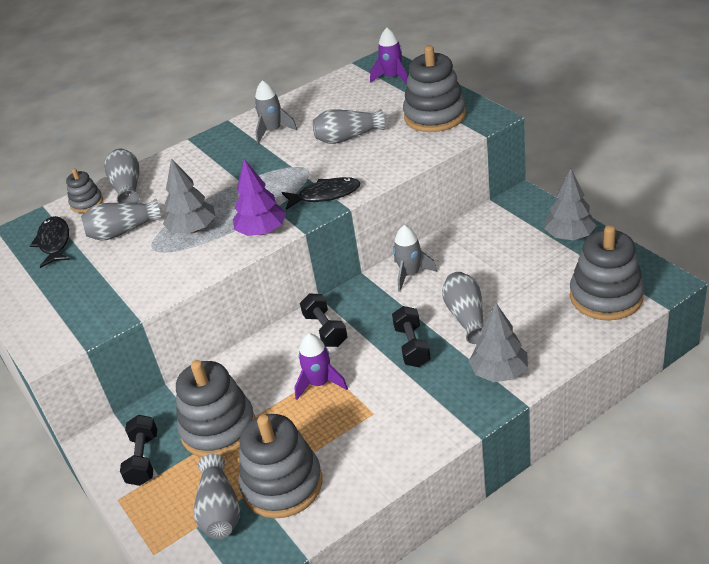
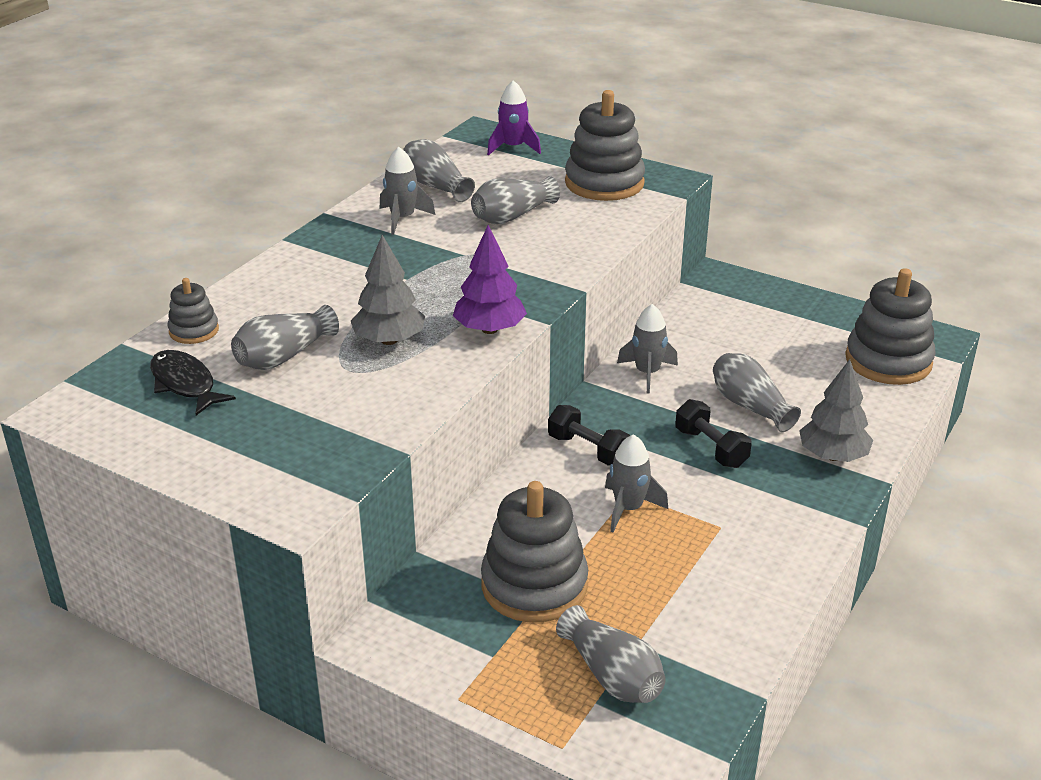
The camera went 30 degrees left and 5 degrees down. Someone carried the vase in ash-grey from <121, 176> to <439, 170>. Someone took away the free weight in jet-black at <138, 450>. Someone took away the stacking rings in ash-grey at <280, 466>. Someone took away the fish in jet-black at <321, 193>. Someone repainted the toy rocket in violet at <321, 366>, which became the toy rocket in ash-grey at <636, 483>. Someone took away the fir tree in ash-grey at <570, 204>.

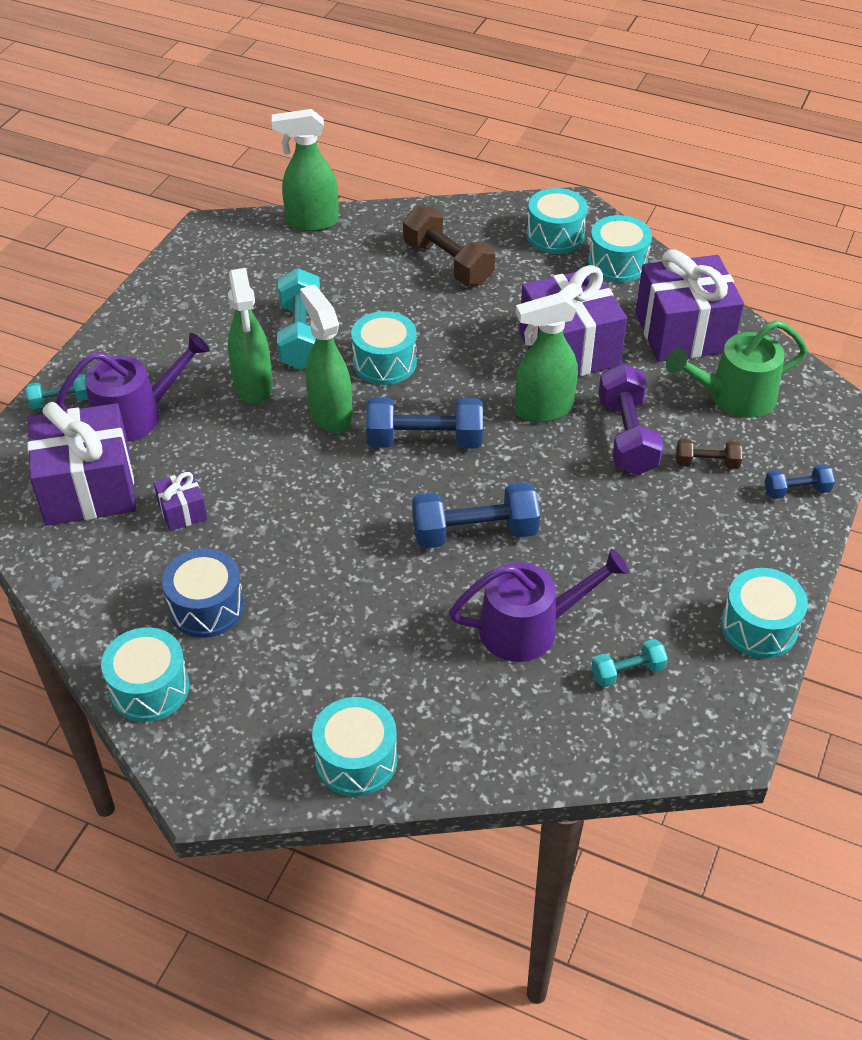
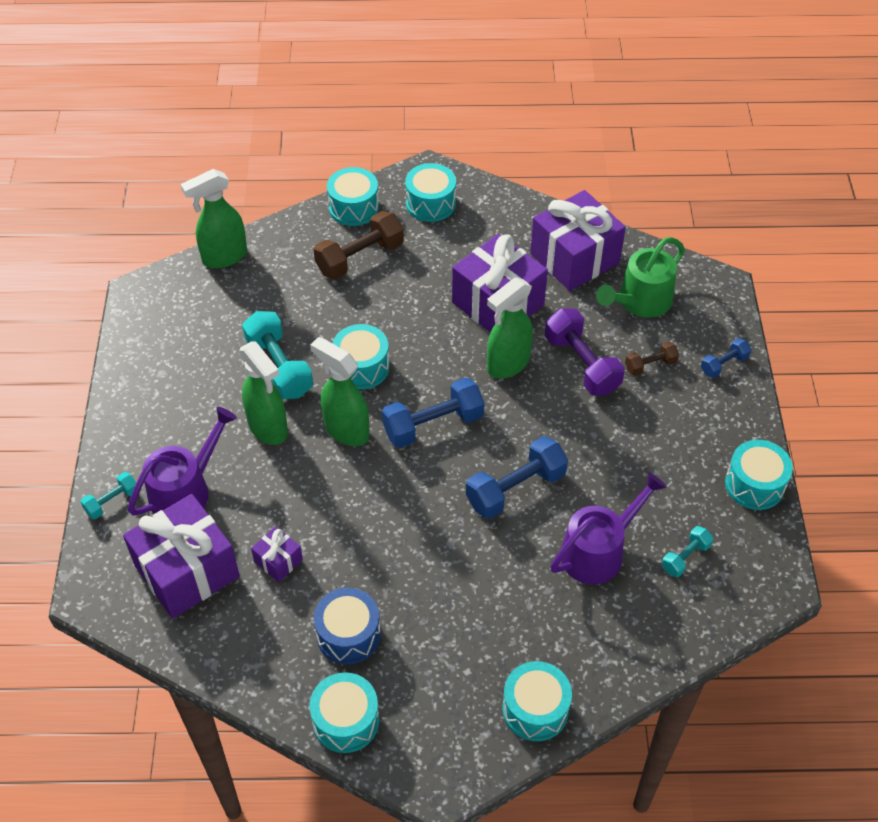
The camera went 25 degrees left and 5 degrees up. Someone rotated the free weight in dark brown at <449, 246> by 60 degrees counterclockwise. Someone carried the toy drum in teal from <620, 249> to <353, 196>.

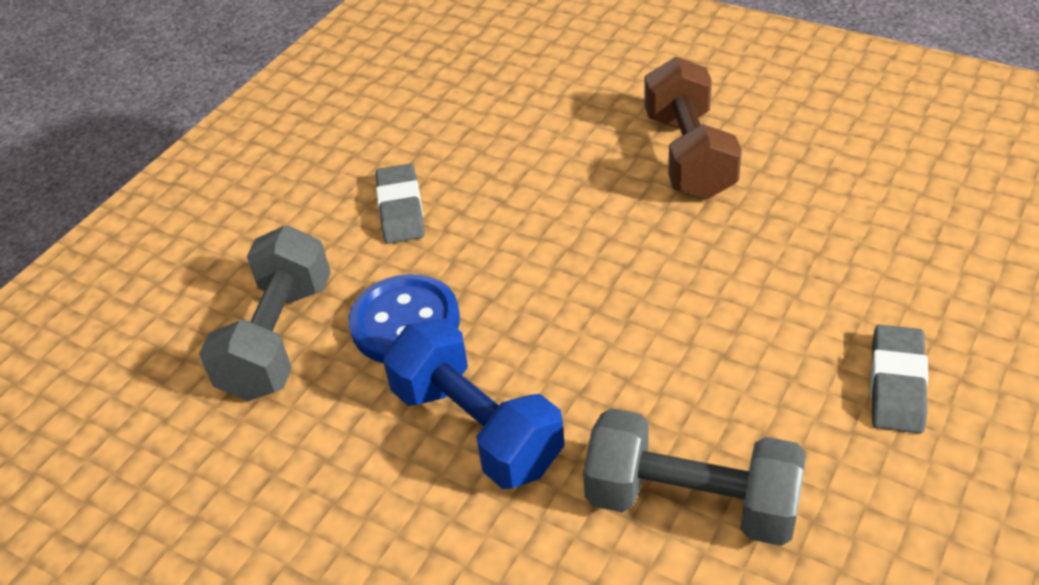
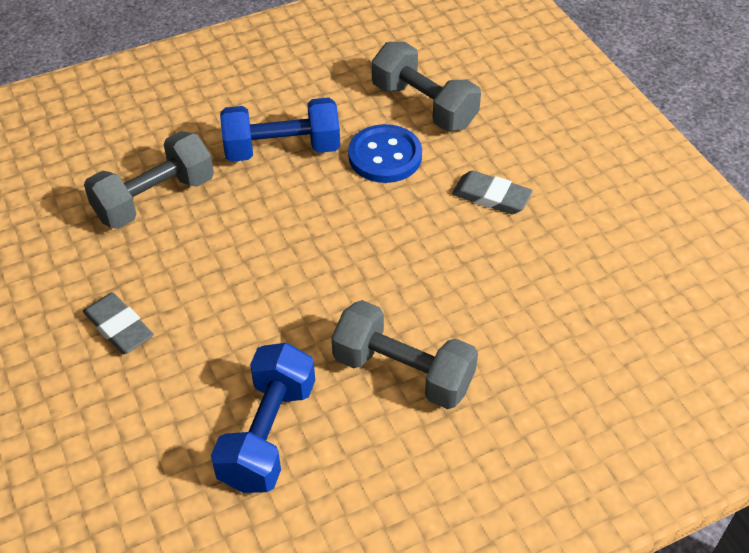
The camera went 120 degrees right and 5 degrees up. Someone repainted the free weight in dark brown at <693, 128>, which became the free weight in ash-grey at <405, 354>. Someone put down the free weight in royal blue at <263, 418>.

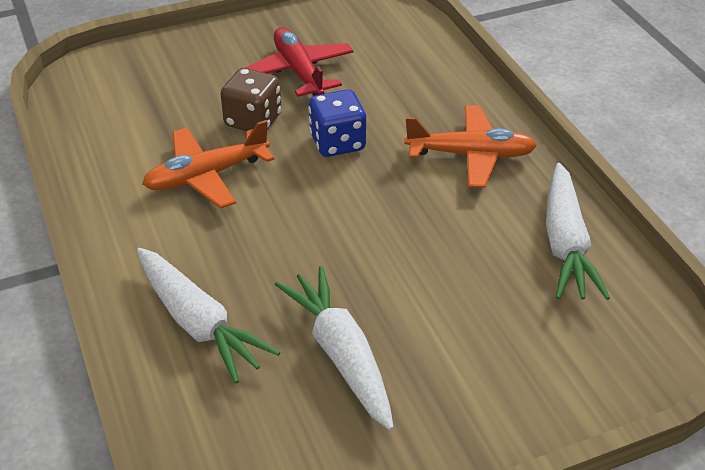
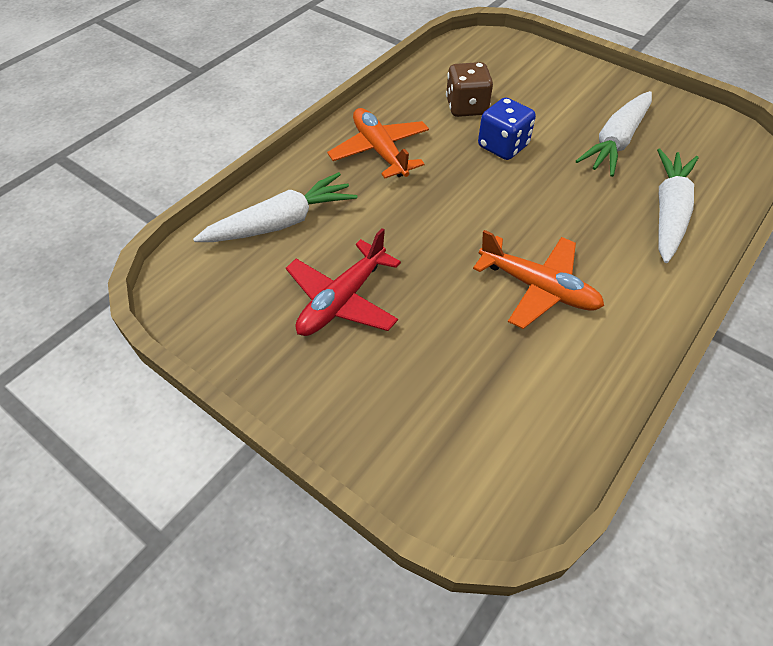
The camera went 120 degrees left and 10 degrees up. Someone carried the die in dark brown from <251, 99> to <469, 89>. Someone carried the die in royal blue from <337, 123> to <507, 128>. Someone carried the root vegetable in snow-white from <578, 231> to <275, 207>.

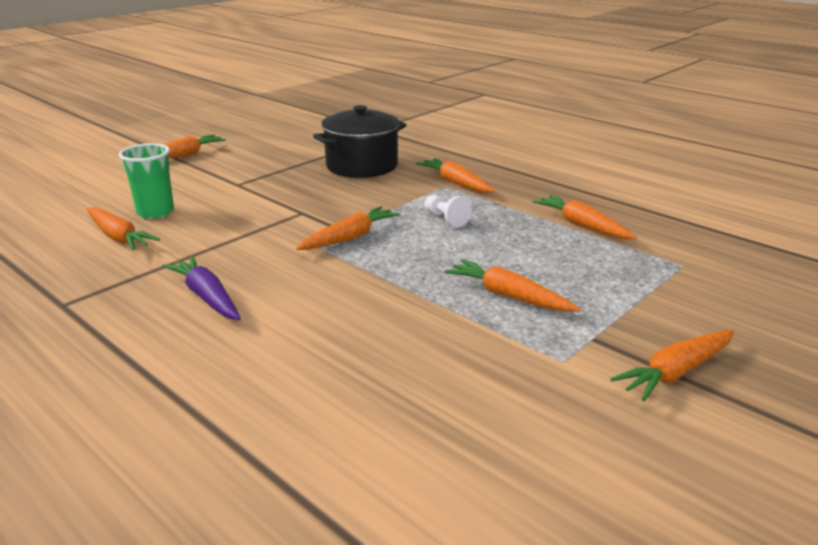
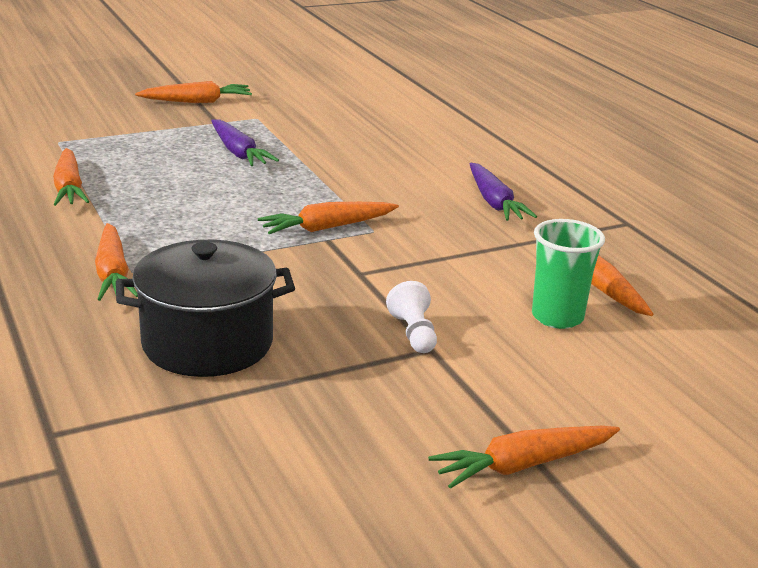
The camera went 160 degrees left and 0 degrees up. Someone carried the chess pawn in snow-white from <448, 211> to <411, 317>. Someone repainted the root vegetable in bright orange at <512, 285>, which became the root vegetable in violet at <245, 142>.

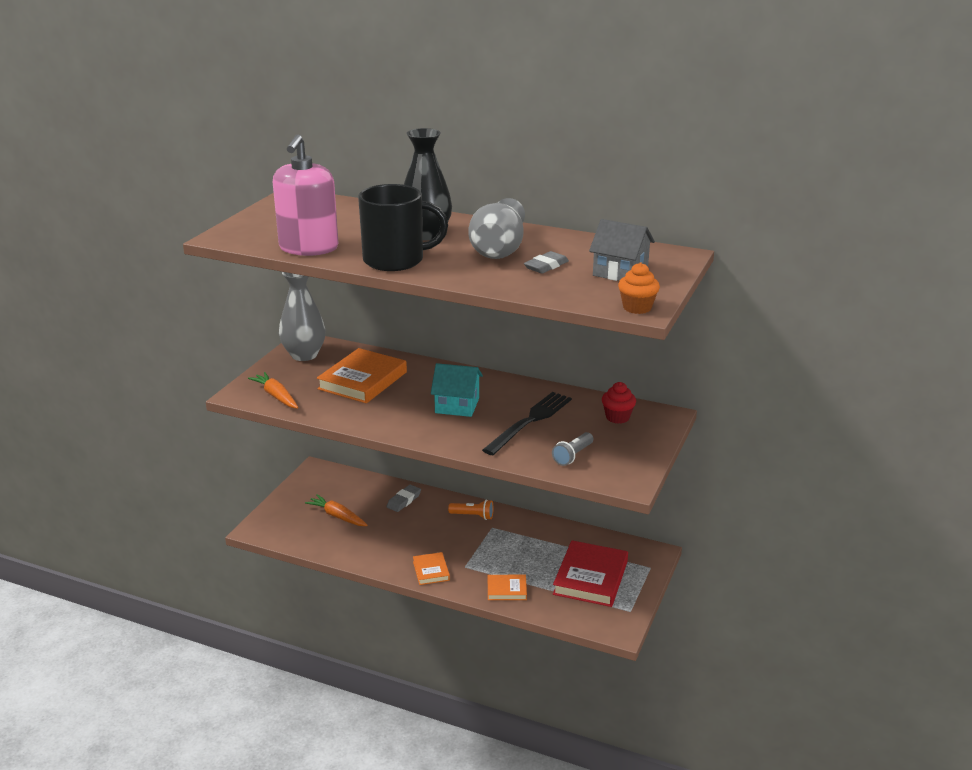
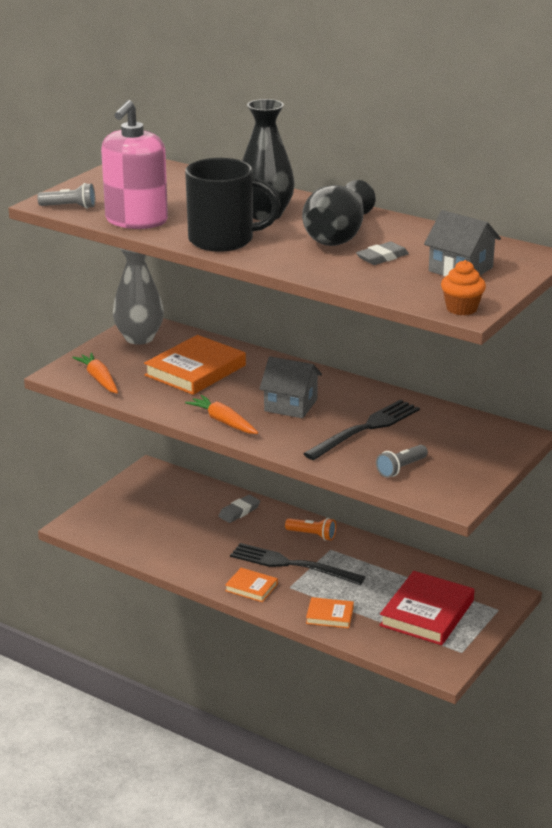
The camera went 10 degrees right and 0 degrees up. Someone carried the root vegetable in bright orange from <336, 510> to <221, 414>. Someone rotated the hardback in bright orange at <431, 568> by 60 degrees counterclockwise. Someone repainted the cottage in teal at <457, 390>, which became the cottage in ash-grey at <290, 387>. Someone repainted the vase in ash-grey at <496, 228>, which became the vase in jet-black at <339, 213>. Someone took away the muffin in scarlet at <619, 403>. Someone put down the flashlight in ash-grey at <66, 196>. Someone put down the table fork in jet-black at <297, 564>.

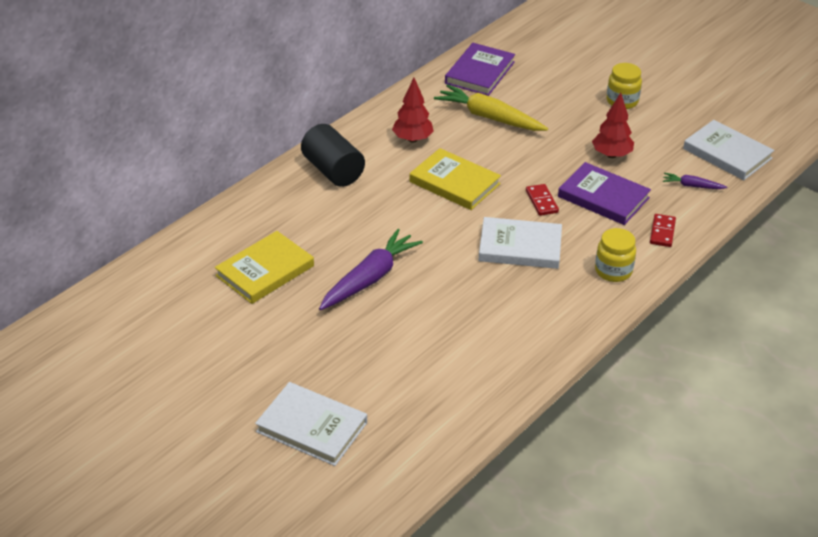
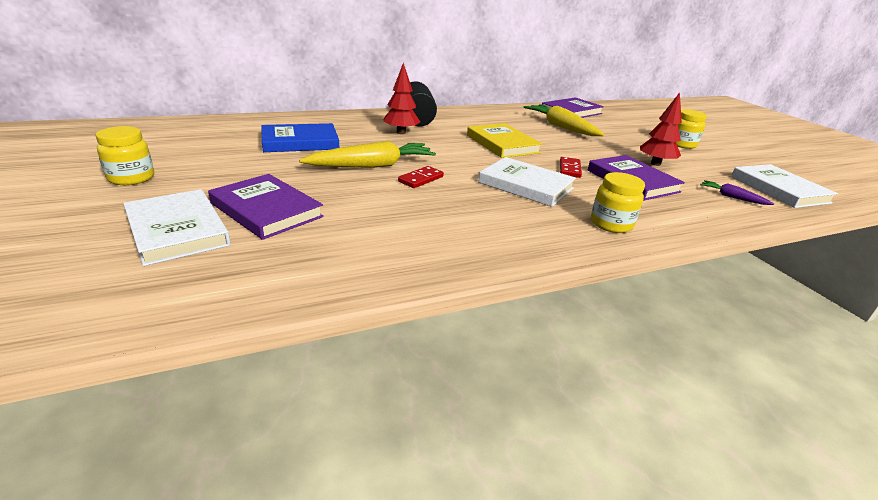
The camera went 25 degrees right and 10 degrees down. Someone repainted the hardback in golden at <264, 267>, which became the hardback in royal blue at <300, 137>. Someone repainted the root vegetable in violet at <371, 269>, which became the root vegetable in golden at <367, 154>. Someone carried the fir tree in scarlet from <413, 110> to <401, 98>. Someone carried the domino tile in scarlet from <663, 230> to <421, 177>. Someone put down the jam jar in golden at <124, 155>. Someone put down the hardback in violet at <266, 207>.

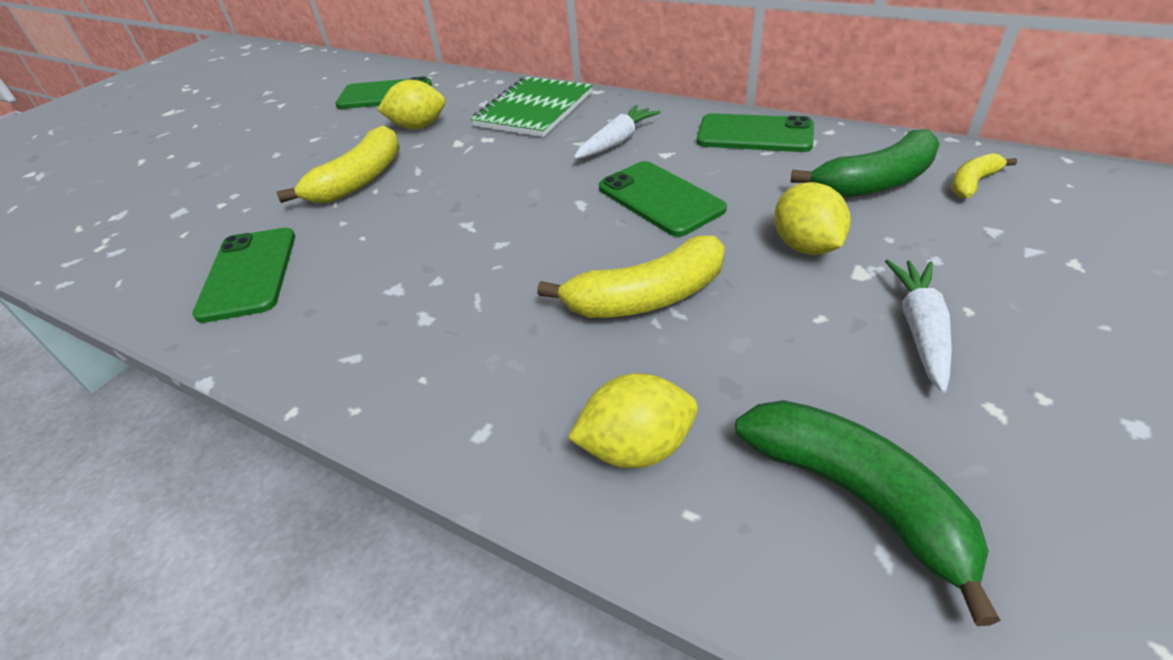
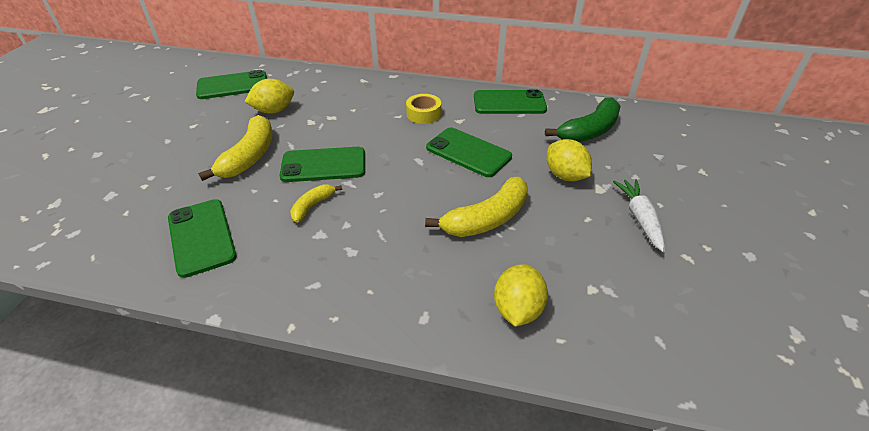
The camera went 20 degrees left and 0 degrees up. Someone took away the exercise book in leaf-green at <532, 107>. Someone rotated the toy lemon in golden at <633, 420> by 45 degrees counterclockwise. Someone swapped the root vegetable in snow-white at <617, 132> for the sticky tape in golden at <423, 109>. Someone took away the toy banana in leaf-green at <868, 513>. Someone carried the toy banana in golden from <984, 176> to <316, 203>. Someone put down the phone in leaf-green at <322, 164>.

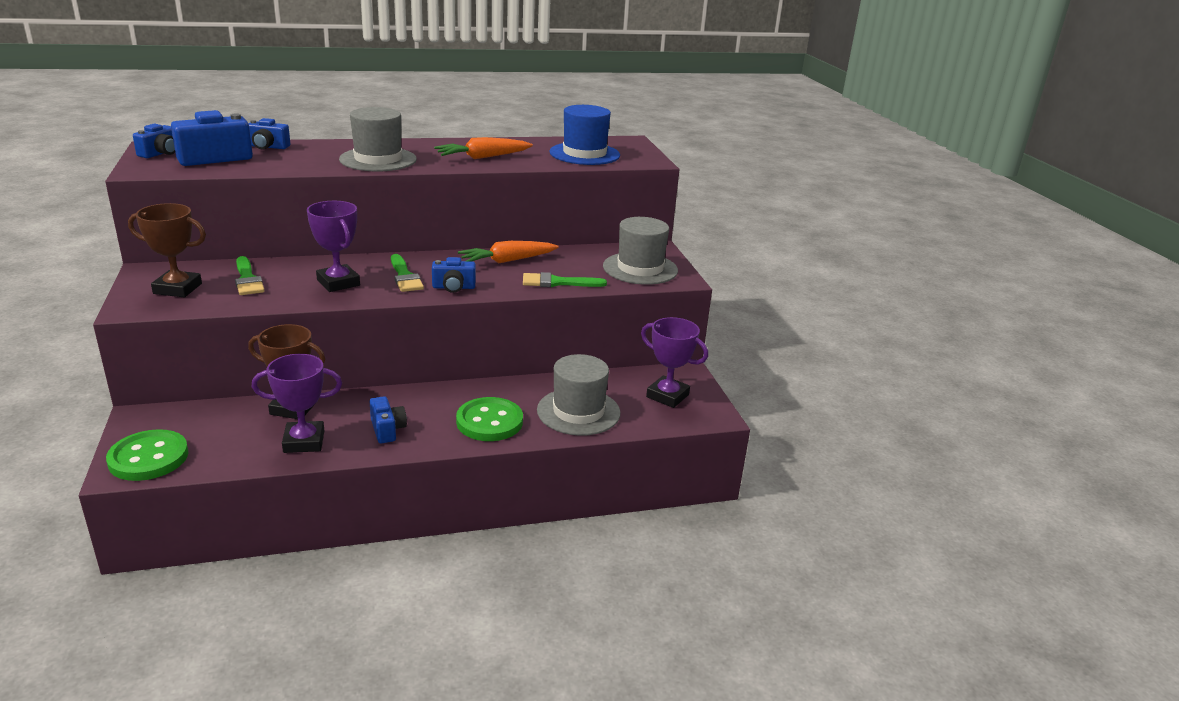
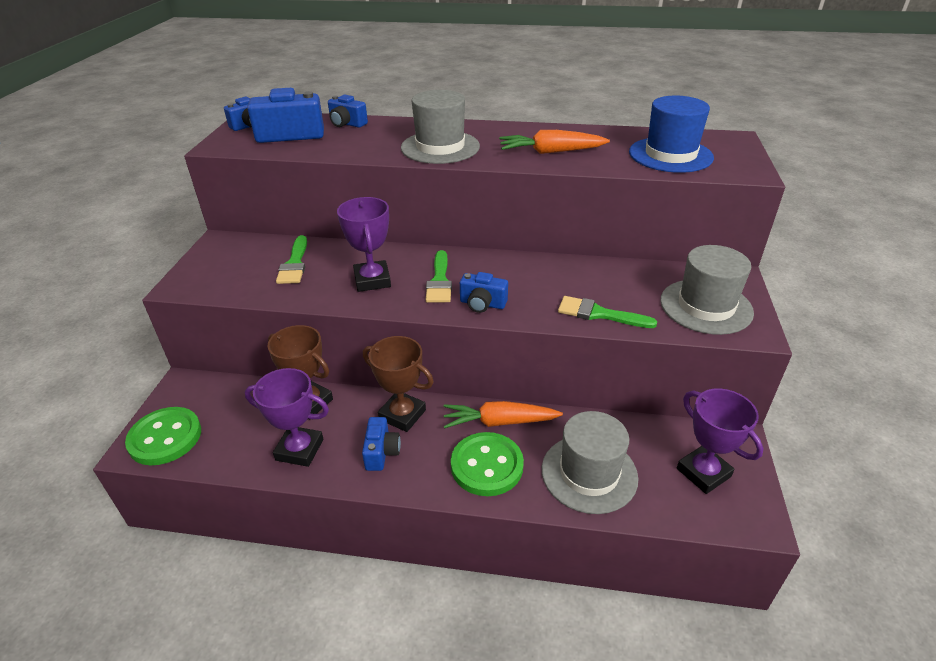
The camera went 25 degrees right and 10 degrees up. Someone carried the prize cup in dark brown from <167, 250> to <398, 384>. Someone carried the root vegetable in bright orange from <508, 252> to <503, 415>.

